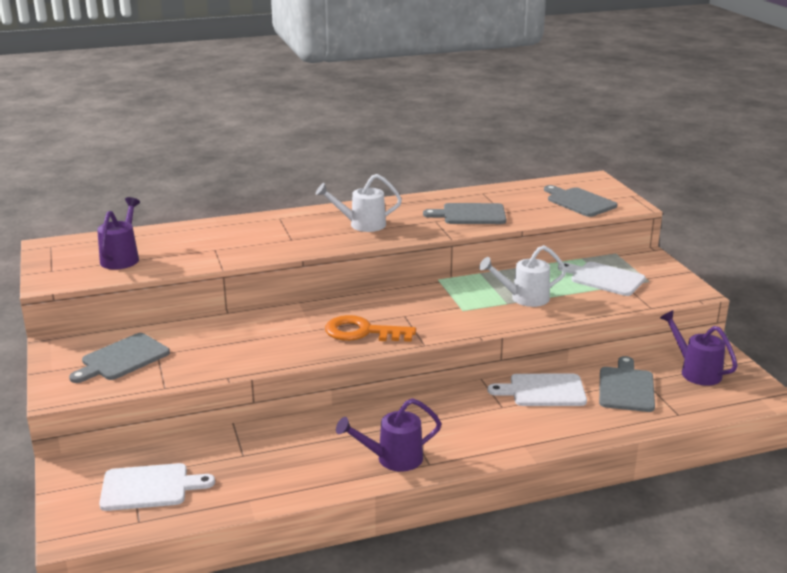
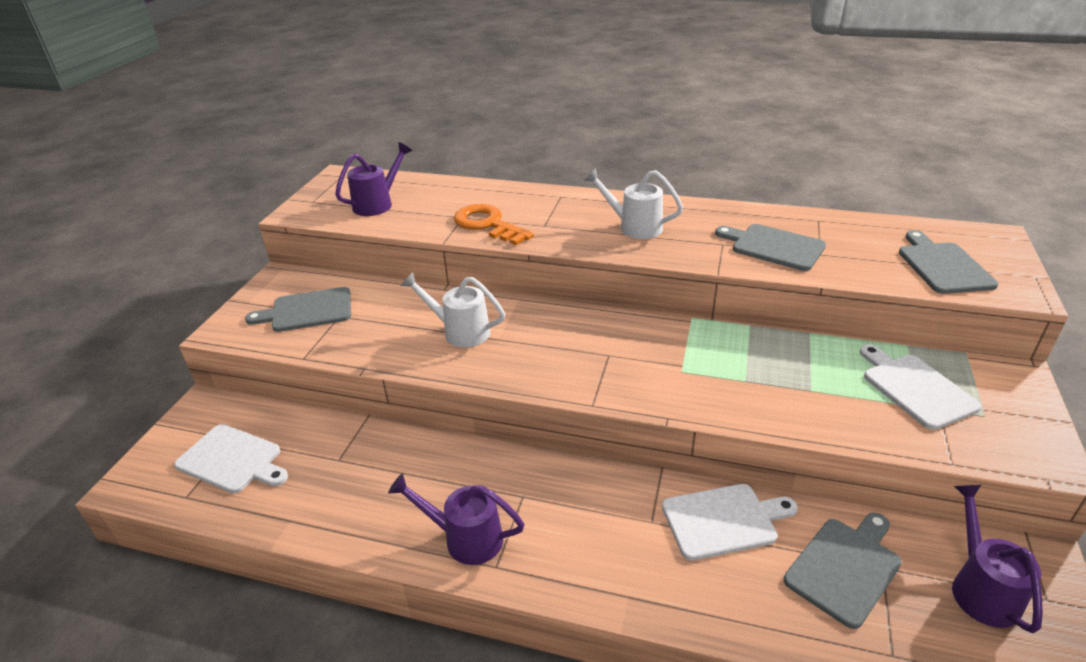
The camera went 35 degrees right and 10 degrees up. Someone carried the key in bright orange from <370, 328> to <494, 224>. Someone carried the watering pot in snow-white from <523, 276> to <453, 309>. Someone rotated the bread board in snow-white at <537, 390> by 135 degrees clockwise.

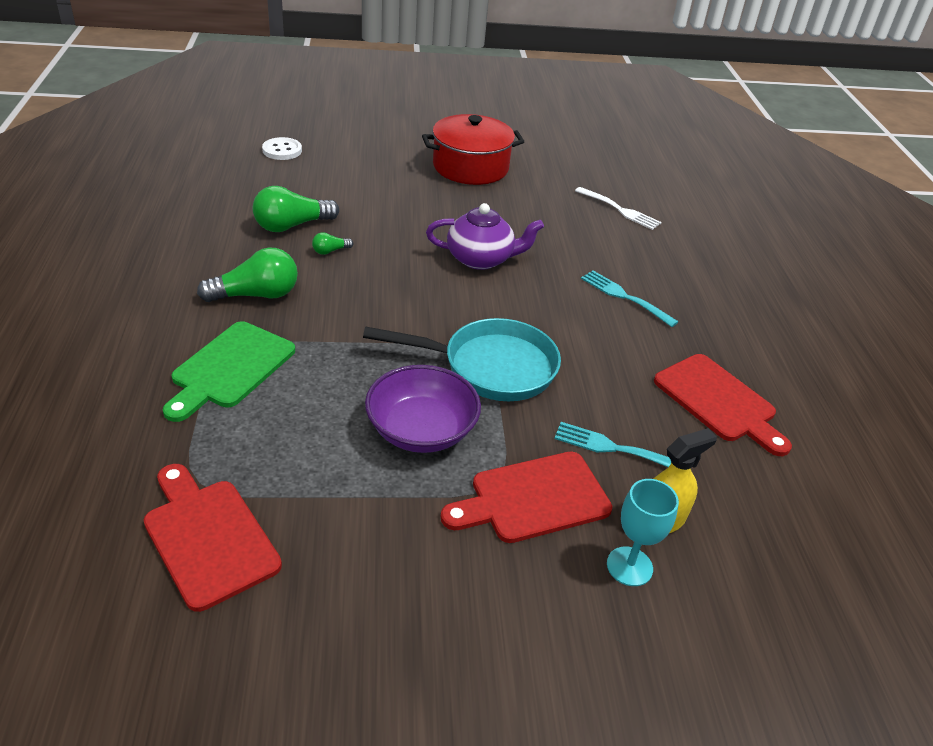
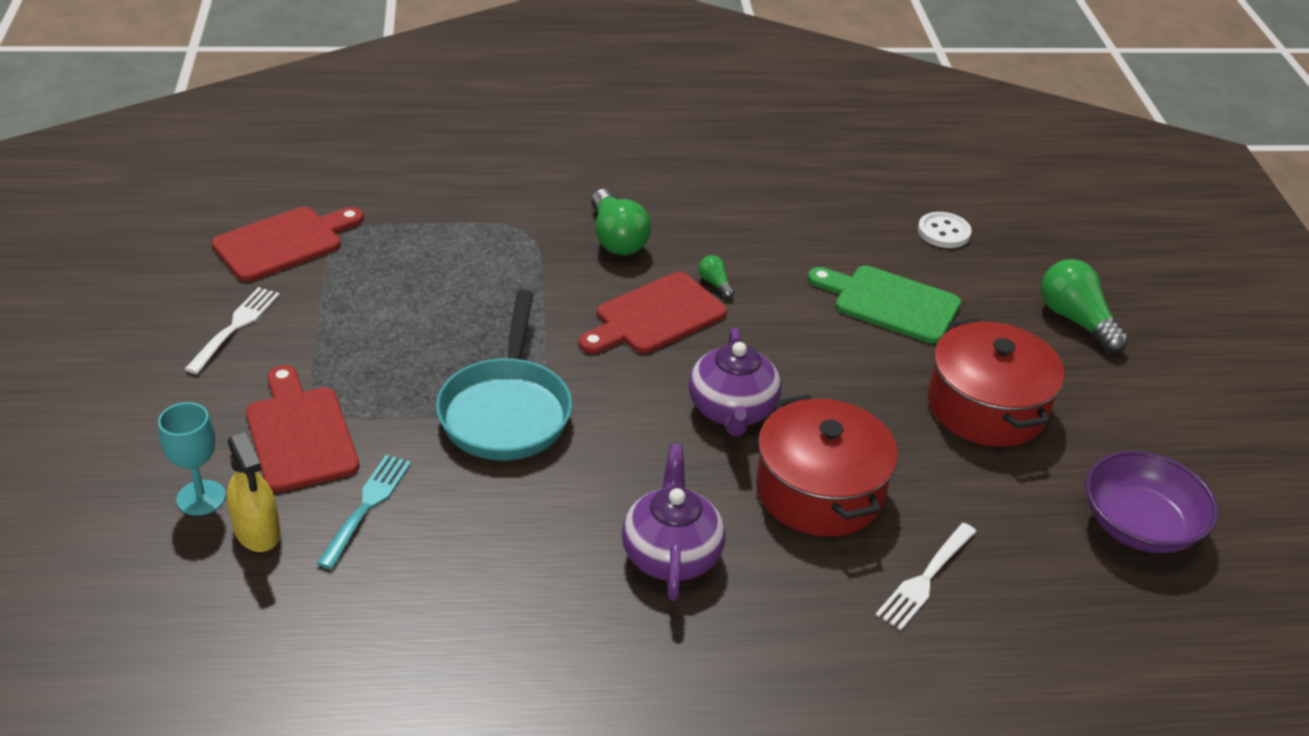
The camera went 90 degrees right and 0 degrees up. Someone carried the bread board in leaf-green from <229, 371> to <884, 305>. Someone carried the bulb in leaf-green from <296, 209> to <1085, 306>. Someone carried the bowl in violet from <423, 409> to <1151, 501>. Someone swapped the table fork in teal at <629, 299> for the teapot in violet at <674, 522>. Someone carried the bread board in scarlet from <723, 405> to <653, 313>. Someone put down the table fork in snow-white at <232, 330>. Someone put down the pot in scarlet at <827, 465>.

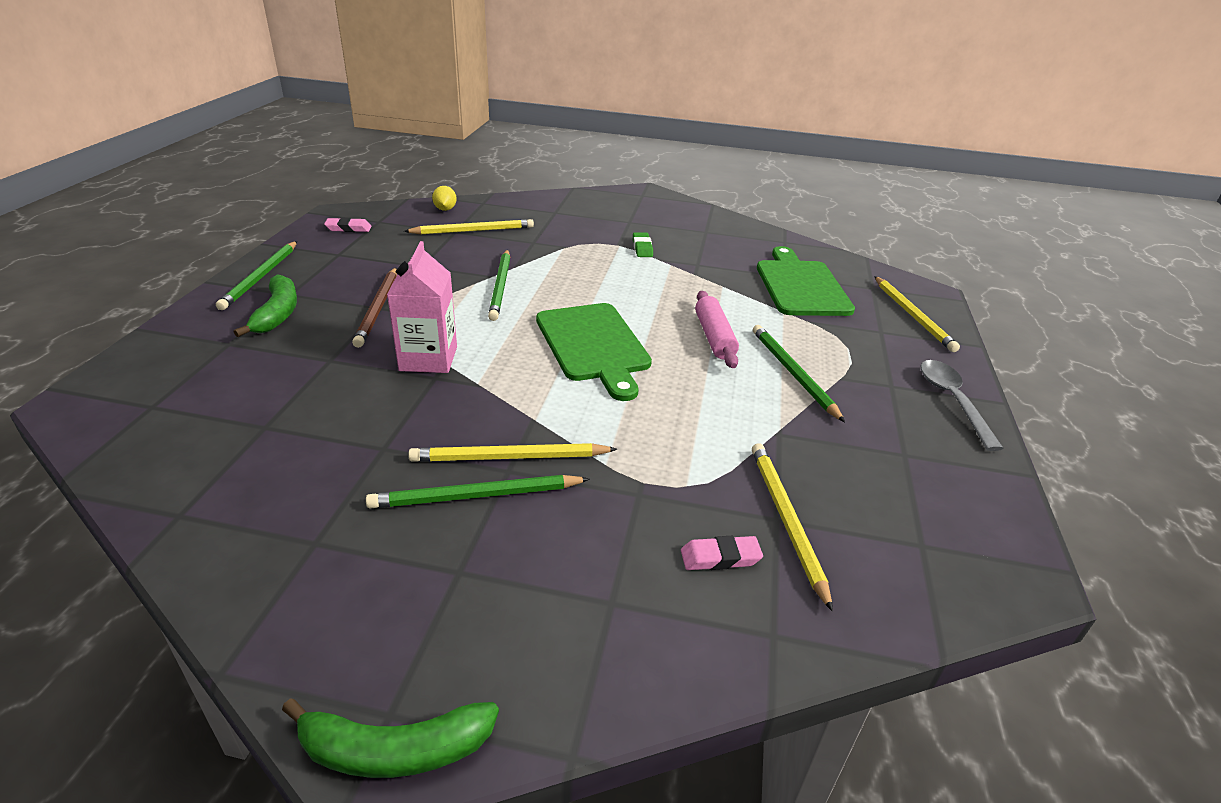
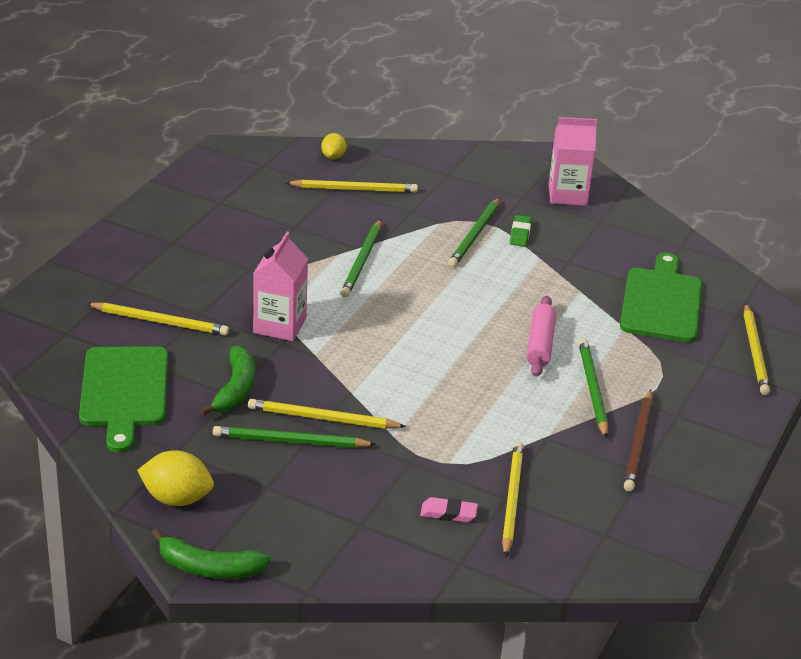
The camera went 15 degrees right and 0 degrees up. Someone carried the lead pencil in leaf-green from <256, 275> to <474, 232>. Someone carried the toy banana in leaf-green from <265, 305> to <227, 381>. Someone took away the eraser in pink at <348, 225>. Someone carried the lead pencil in dark brown from <374, 308> to <638, 440>. Someone carried the bread board in leaf-green from <594, 352> to <123, 399>. Someone took away the spoon in ash-grey at <962, 405>. Someone put down the lead pencil in golden at <157, 319>. Someone put down the toy lemon in golden at <175, 478>. Someone put down the carton in pink at <573, 161>.

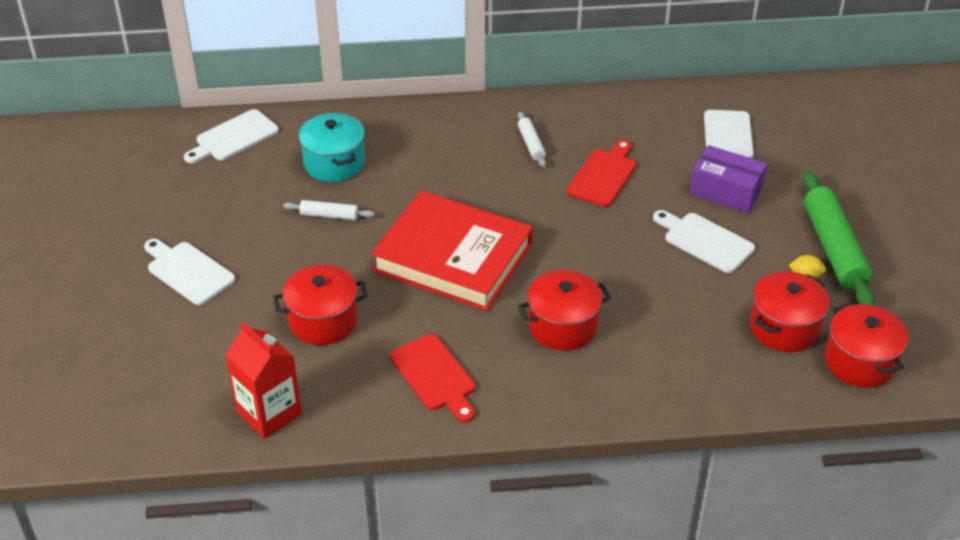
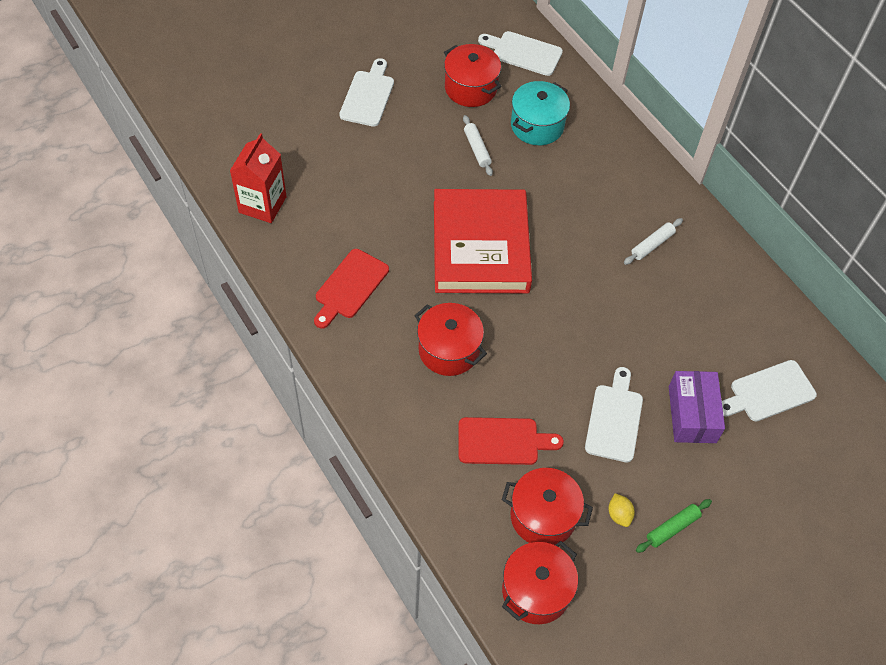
The camera went 60 degrees right and 15 degrees up. Someone carried the pot in scarlet from <320, 305> to <473, 75>. Someone carried the bread board in scarlet from <601, 173> to <511, 441>. Someone scaled the dough roller in leaf-green at <838, 238> by 0.48.

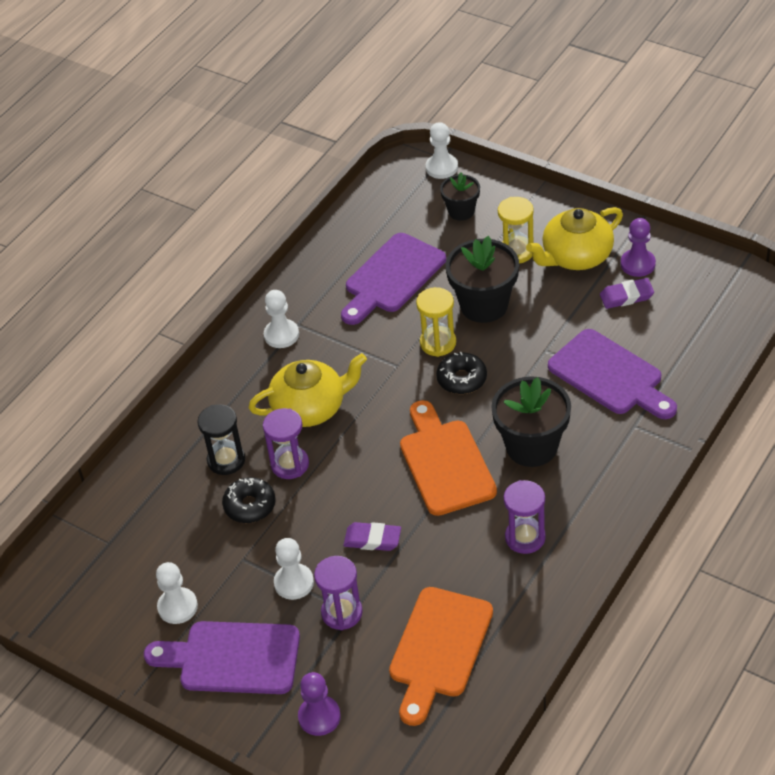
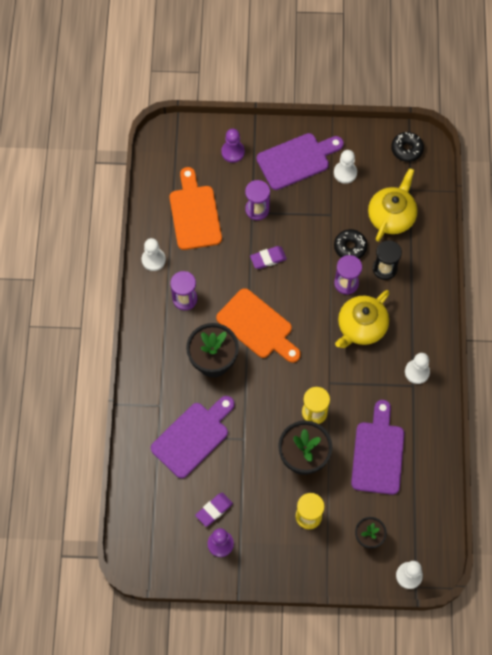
The camera went 145 degrees right and 20 degrees up. Someone carried the chess pawn in snow-white from <294, 569> to <154, 254>. Someone carried the doughnut in jet-black from <461, 373> to <407, 147>. Someone carried the teapot in golden from <574, 238> to <393, 205>. Someone rotated the bread board in violet at <612, 374> by 120 degrees clockwise.

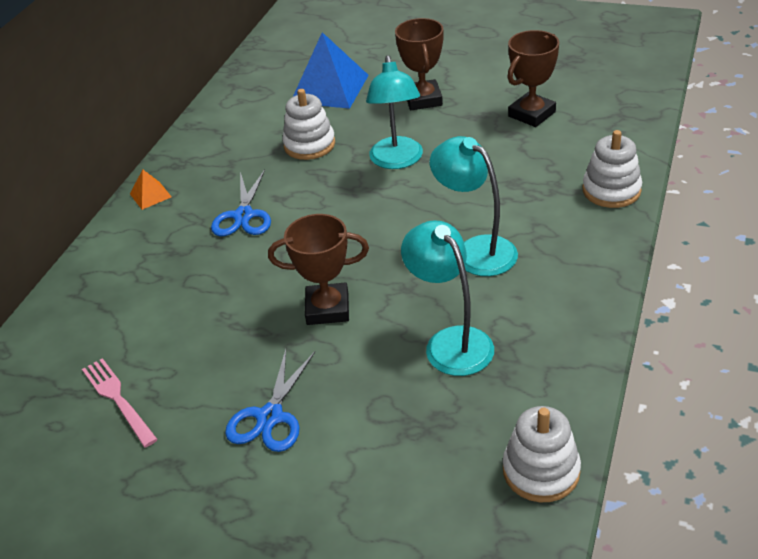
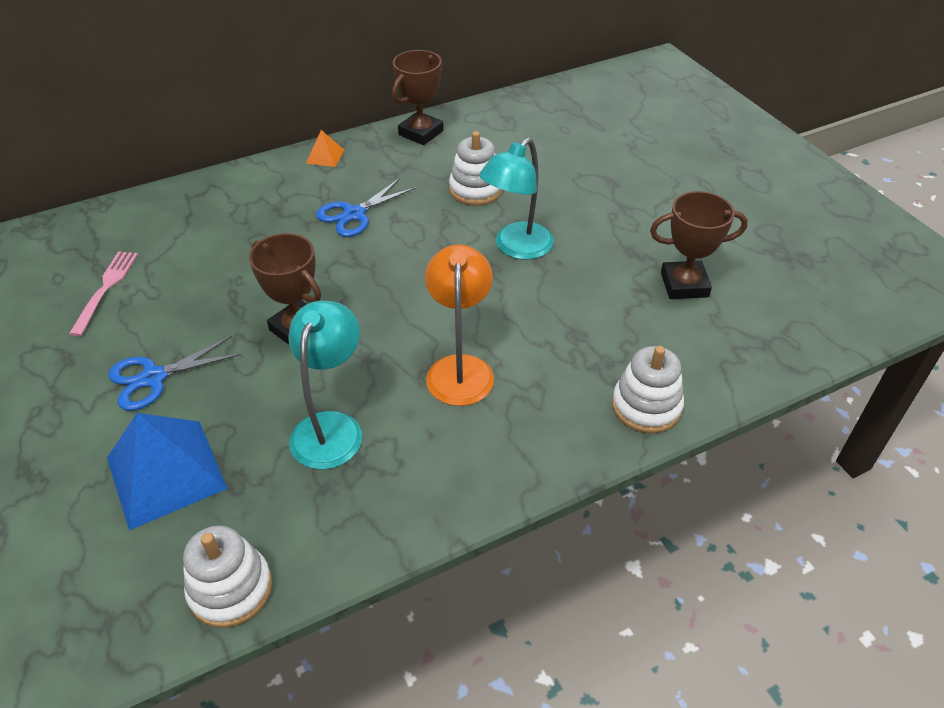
The camera went 40 degrees right and 5 degrees up. Someone carried the pyramid shape in royal blue from <331, 70> to <167, 471>. Someone carried the prize cup in dark brown from <419, 64> to <418, 97>. Someone repainted the reading lamp in teal at <474, 206>, which became the reading lamp in bright orange at <459, 325>.

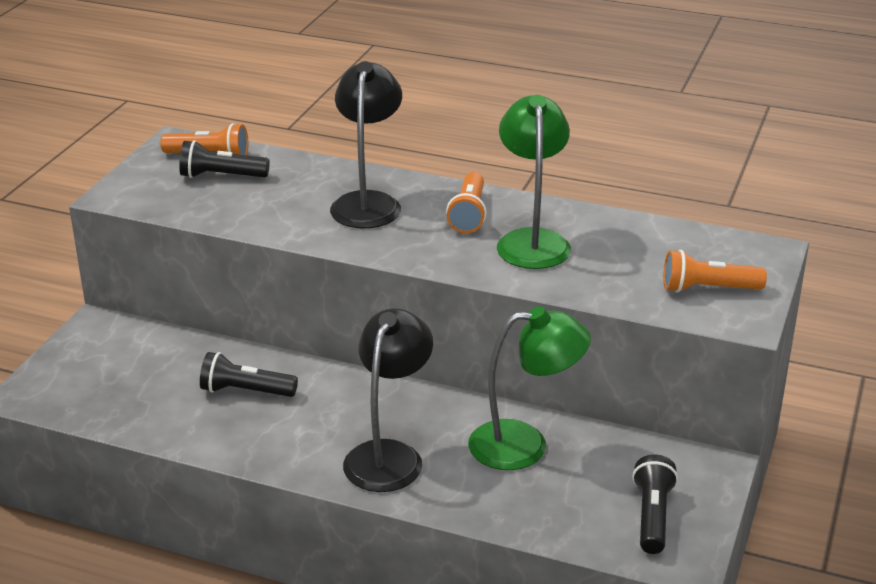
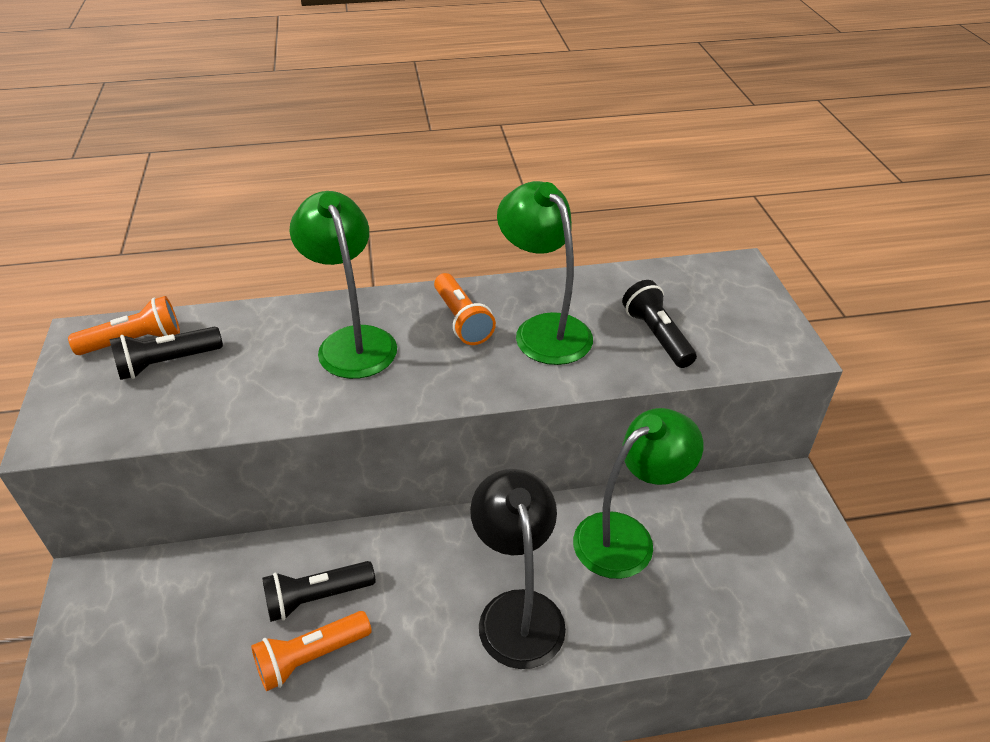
The camera went 30 degrees left and 10 degrees up. Someone repainted the reading lamp in jet-black at <366, 144>, which became the reading lamp in leaf-green at <343, 285>. Someone carried the flashlight in jet-black from <655, 504> to <659, 324>. Someone carried the flashlight in bright orange from <715, 271> to <311, 651>.

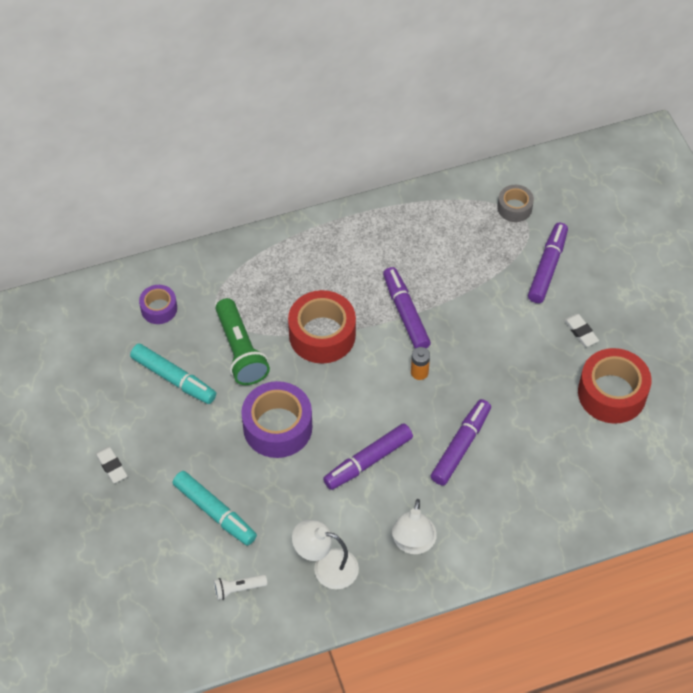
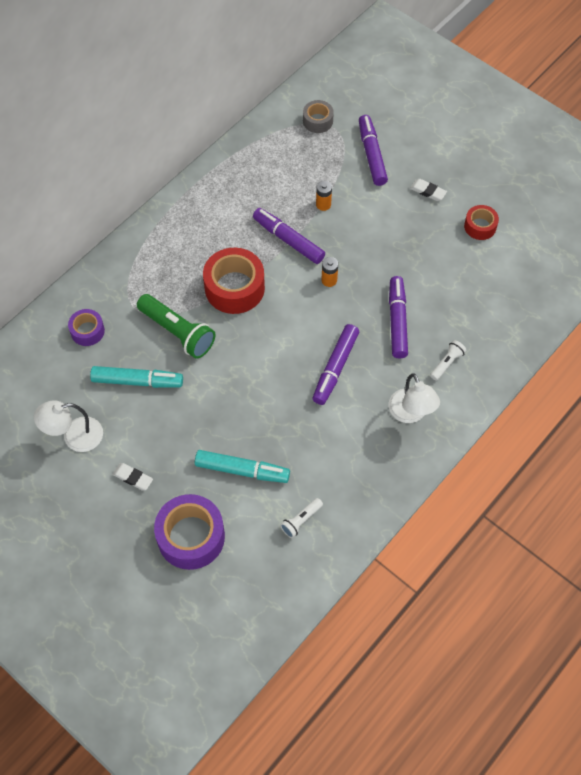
The camera went 30 degrees left and 5 degrees up. Someone carried the sticky tape in violet from <276, 419> to <189, 532>. Someone carried the reading lamp in snow-white from <325, 554> to <68, 426>. Someone scaled the sticky tape in scarlet at <615, 386> by 0.55. Someone put down the power cell in bright orange at <324, 196>. Someone put down the flashlight in snow-white at <448, 360>.

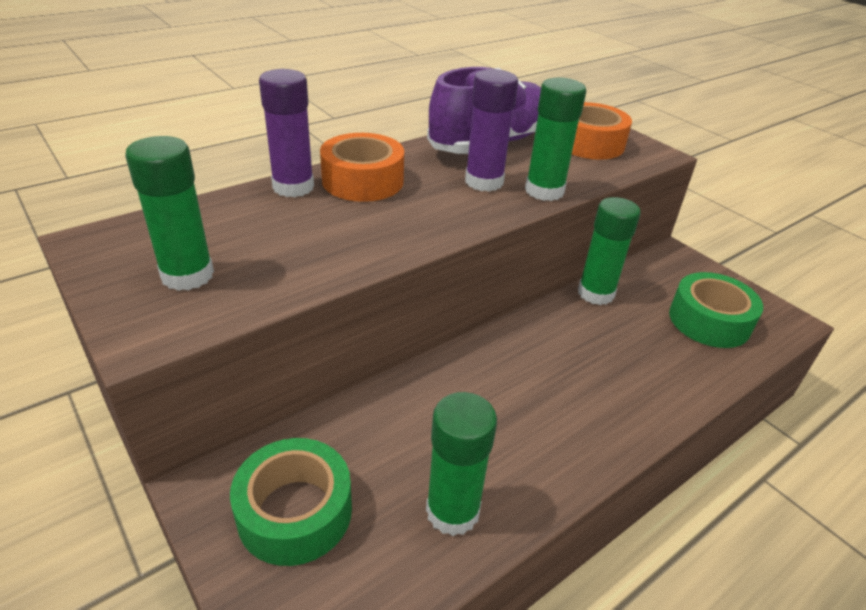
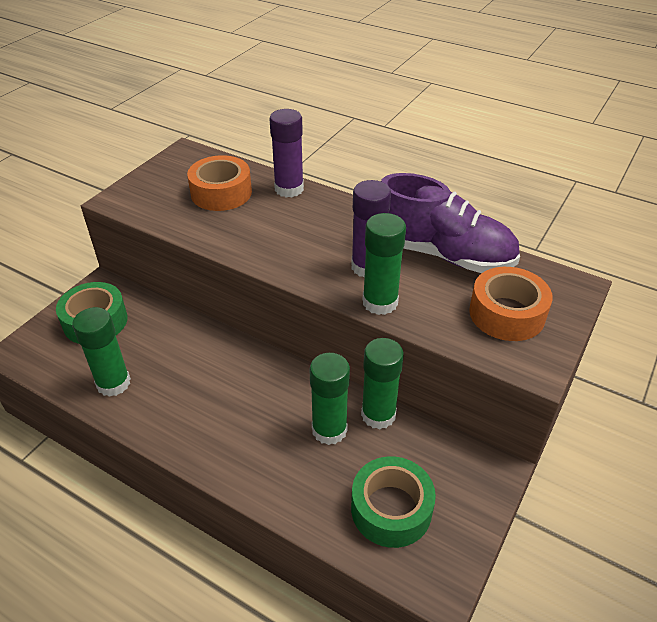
The camera went 70 degrees right and 5 degrees up. Someone carried the glue in leaf-green from <169, 213> to <330, 399>. Someone carried the sticky tape in bright orange from <362, 167> to <219, 183>.

